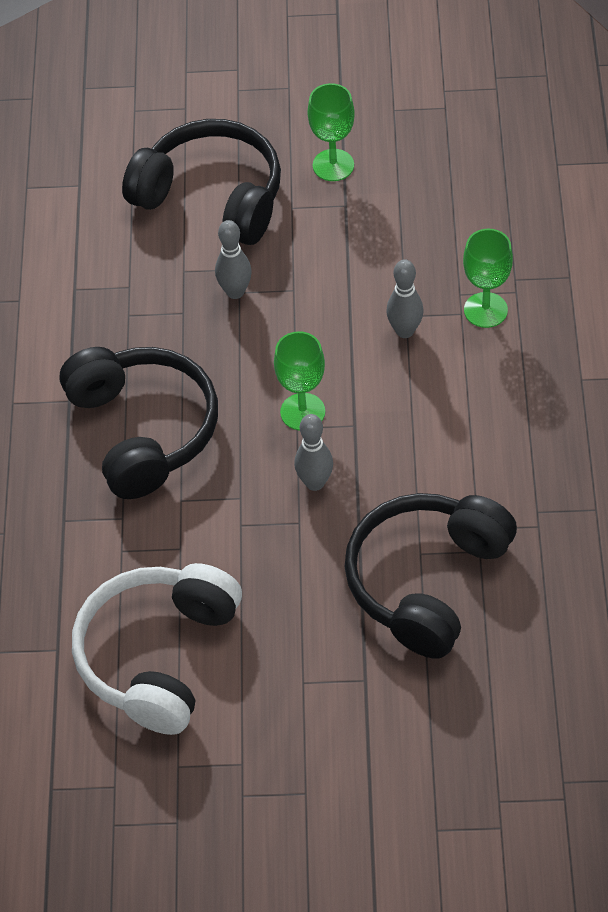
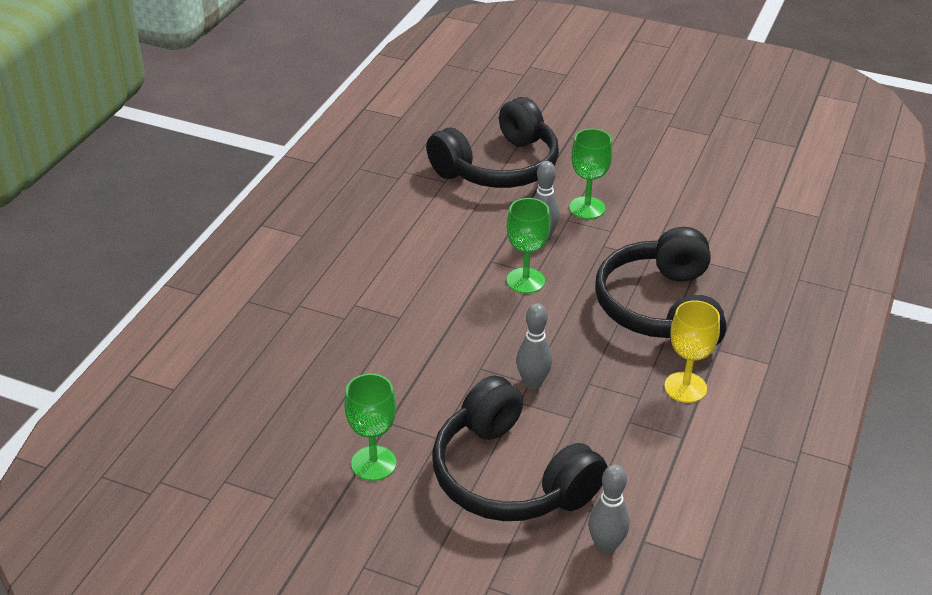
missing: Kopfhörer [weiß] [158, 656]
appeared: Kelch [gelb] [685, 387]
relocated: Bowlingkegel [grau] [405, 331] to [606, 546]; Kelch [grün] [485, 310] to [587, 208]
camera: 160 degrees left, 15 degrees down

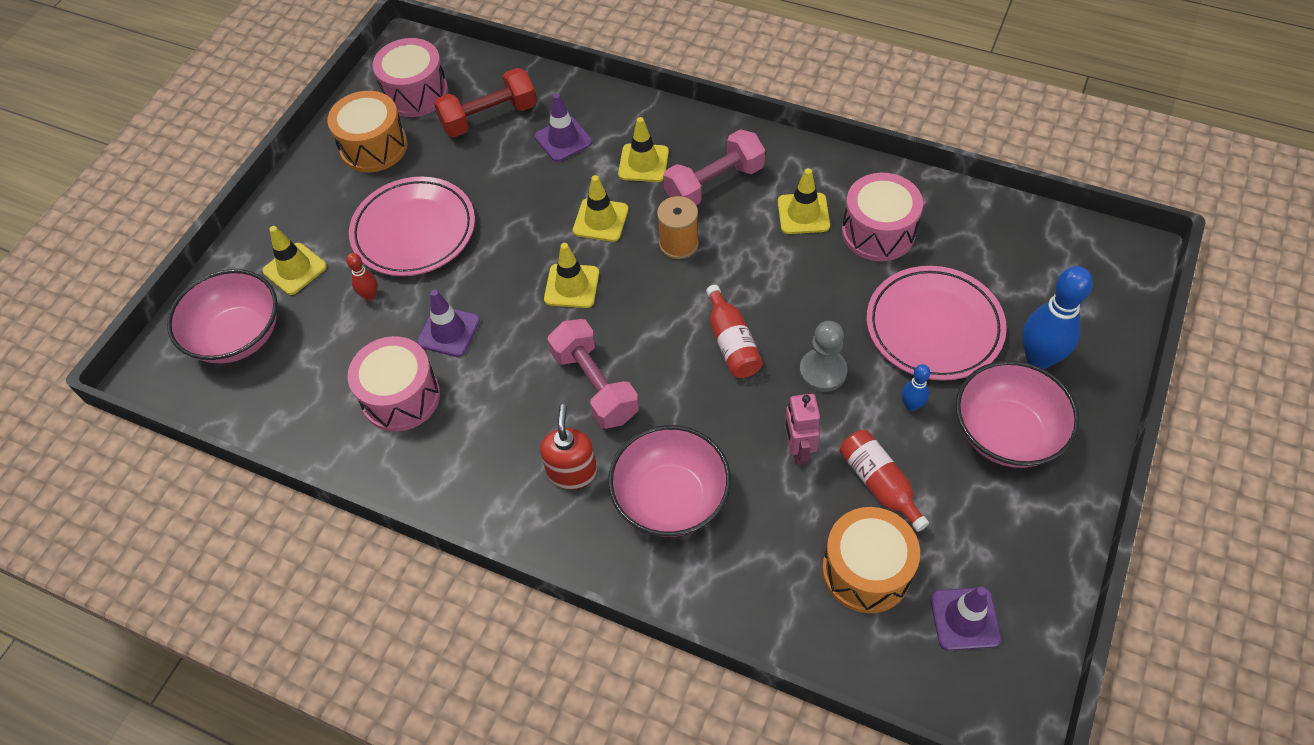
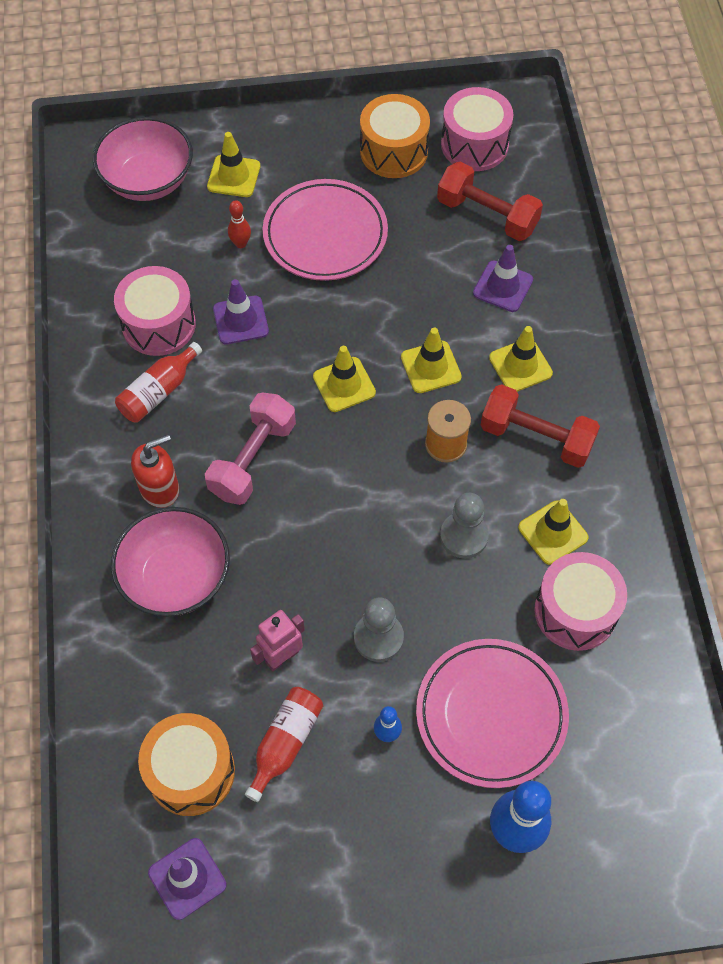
missing: Schüssel [rosa] [1006, 433]
appeared: Bauer [grau] [464, 536]
relocated: Flasche [rot] [732, 343] to [159, 392]
colour: Hantel [rosa] [714, 184] to Hantel [rot] [536, 437]
camera: 55 degrees right, 5 degrees up

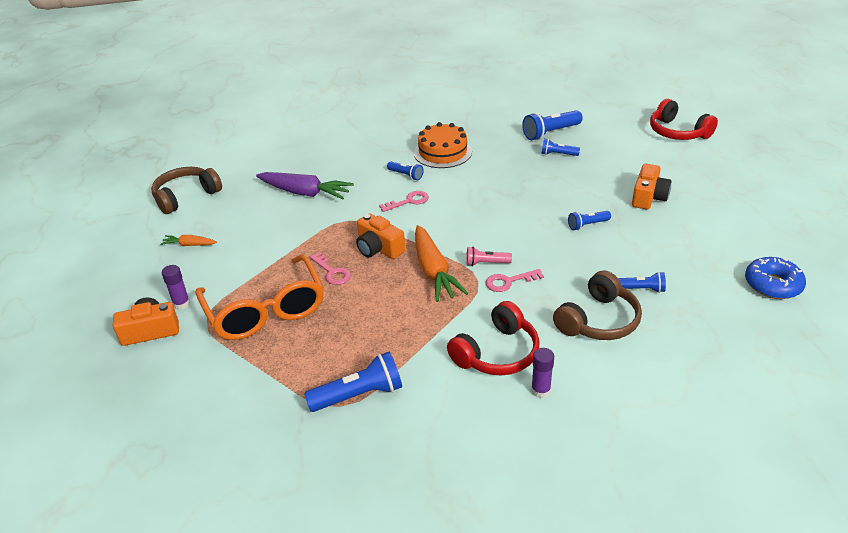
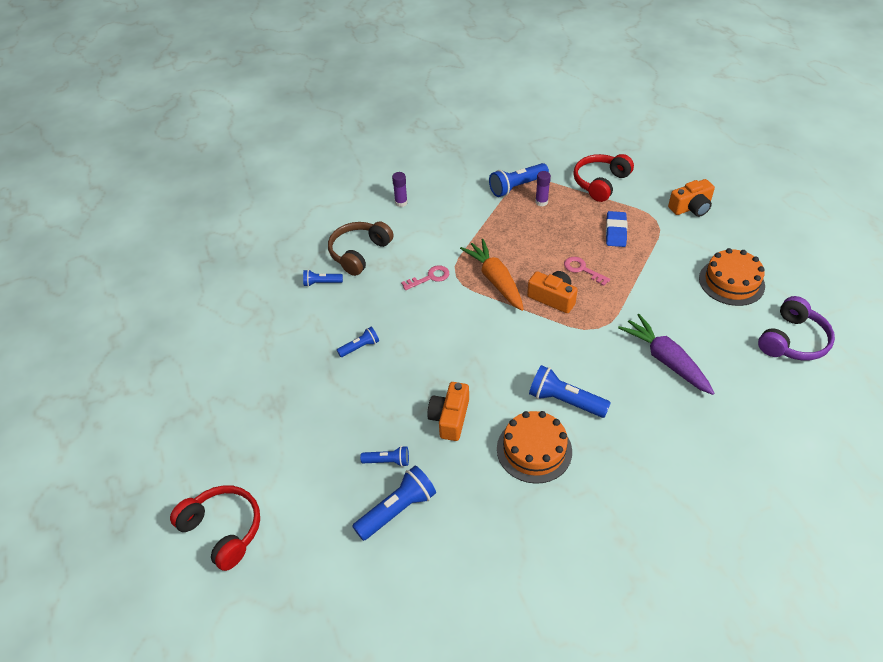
missing: Schlüssel [rosa] [408, 201]; Taschenlampe [rosa] [486, 263]; Donut [blau] [772, 285]
relocated: Klebestift [lila] [181, 304] to [541, 202]; Kopfhörer [rot] [497, 353] to [600, 183]; Kamera [orange] [648, 197] to [450, 418]
exchanged: Karotte [orange] [189, 245] to Kuchen [orange] [731, 282]; Brille [orange] [266, 311] to Radiergummi [blau] [615, 231]
colour: Kopfhörer [braun] [186, 196] to Kopfhörer [lila] [792, 340]
spun: Karotte [lila] [305, 193] = [665, 360] 45 degrees clockwise
size: Taschenlampe [blau] [406, 175] = [565, 401] x1.73
camera: 170 degrees right, 10 degrees up

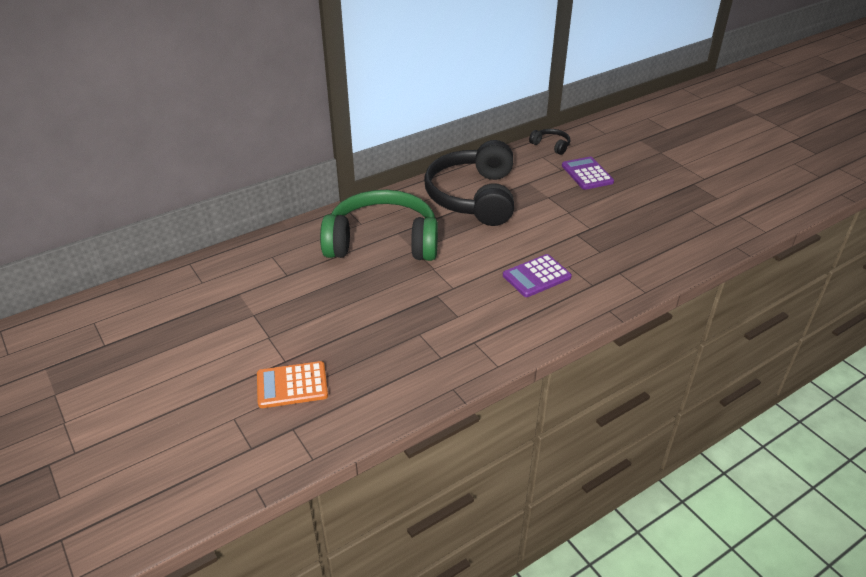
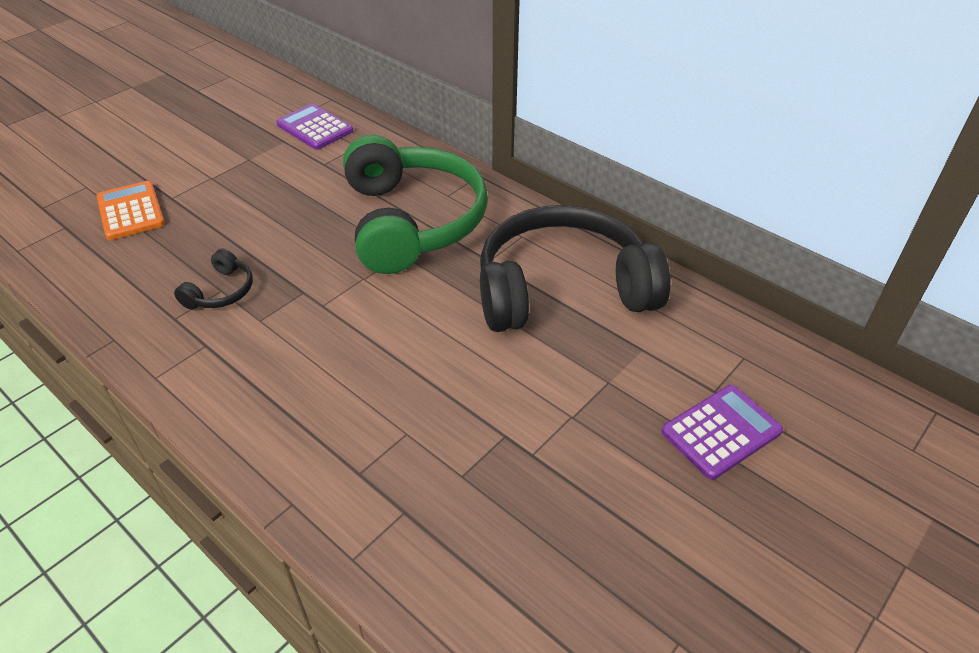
relocated: Taschenrechner [lila] [536, 276] to [315, 128]; Kopfhörer [schwarz] [551, 145] to [221, 291]
camera: 75 degrees right, 5 degrees up

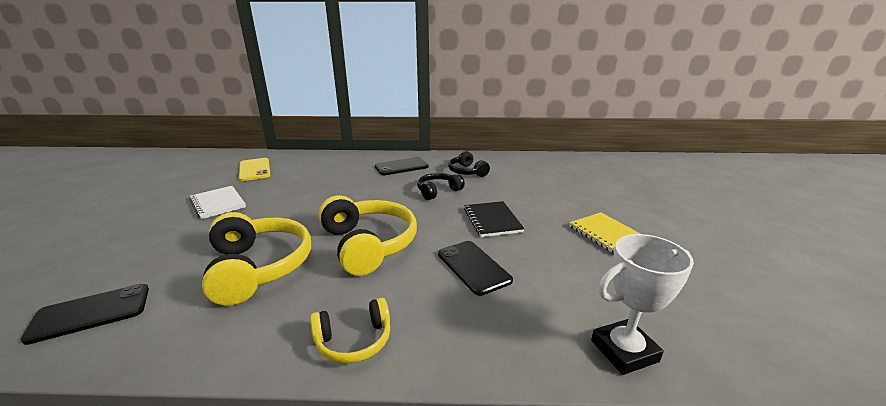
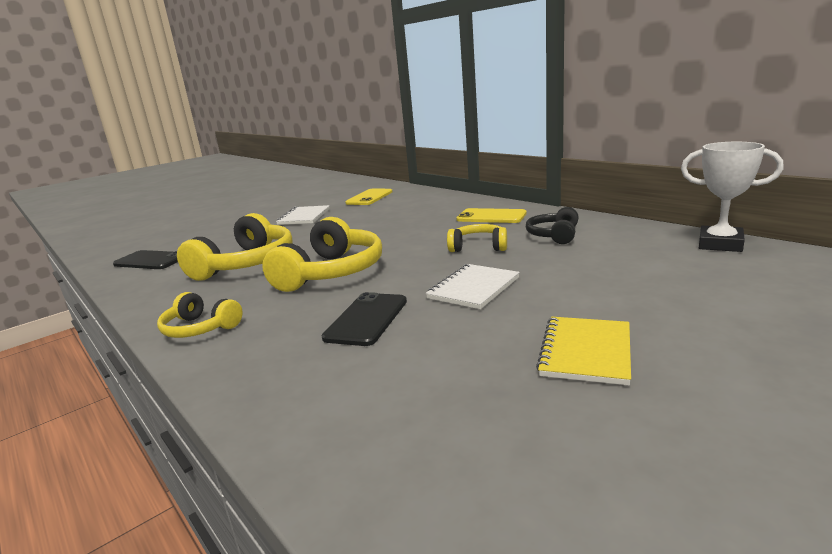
relocated: Pokal [weiß] [624, 351] to [720, 244]
colour: Handy [schwarz] [401, 167] to Handy [gelb] [491, 217]; Kopfhörer [schwarz] [438, 191] to Kopfhörer [gelb] [478, 247]; Notizbuch [schwarz] [492, 220] to Notizbuch [weiß] [473, 288]
camera: 50 degrees right, 5 degrees down

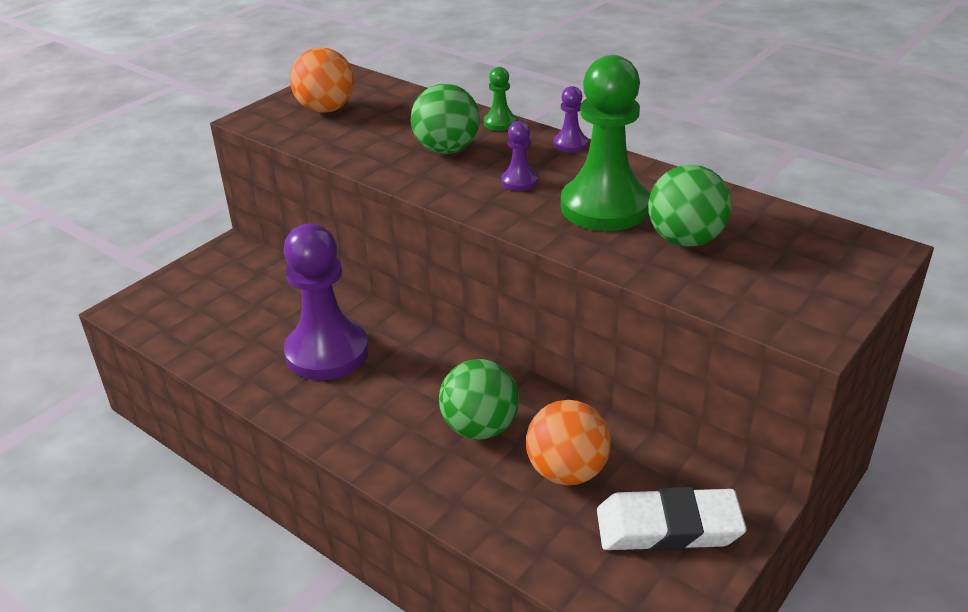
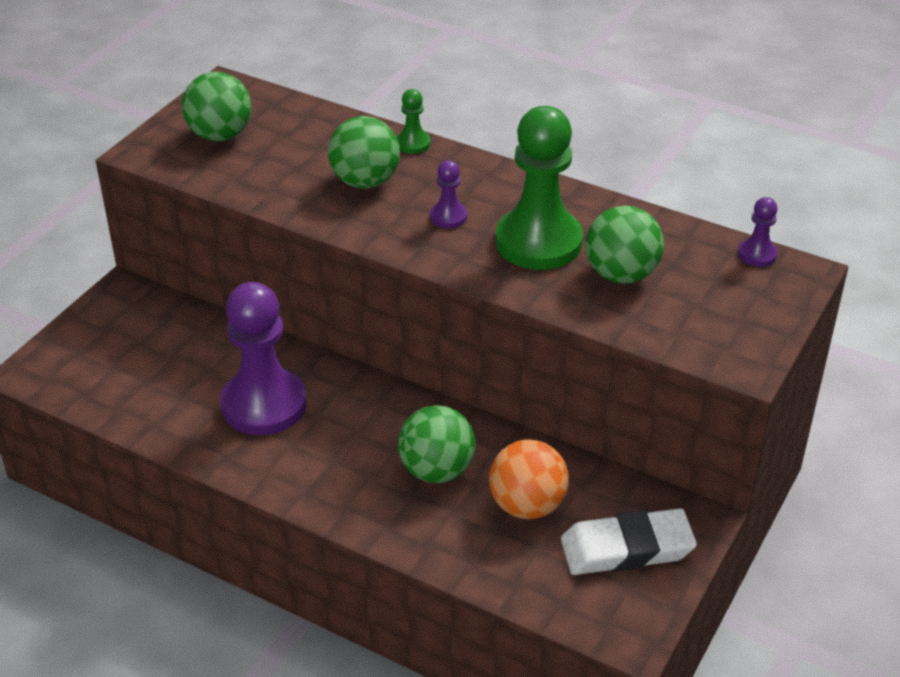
relocated: Bauer [lila] [570, 144] to [757, 254]
colour: Ball [orange] [326, 109] to Ball [grün] [220, 135]
camera: 10 degrees left, 5 degrees up

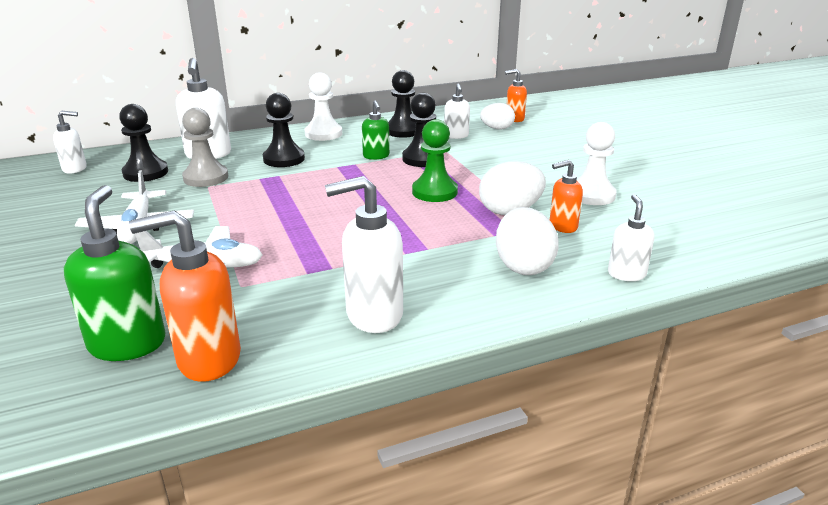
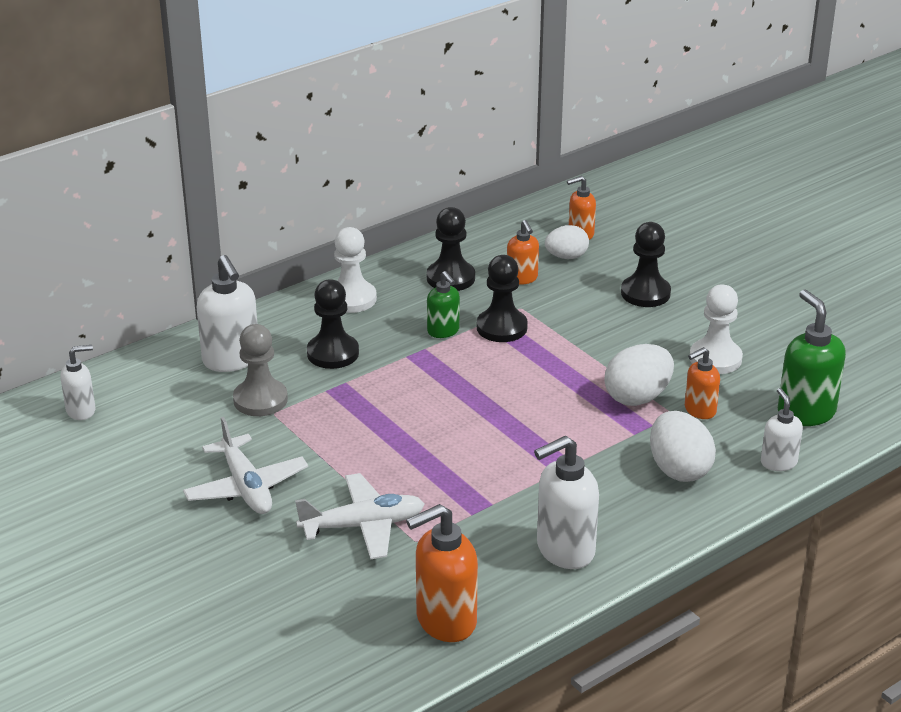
missing: Bauer [grün] [434, 192]
relocated: Seifenspender [grün] [128, 344] to [805, 412]; Bauer [schwarz] [145, 173] to [645, 293]
colour: Seifenspender [weiß] [456, 136] to Seifenspender [orange] [522, 279]
camera: 15 degrees left, 5 degrees up

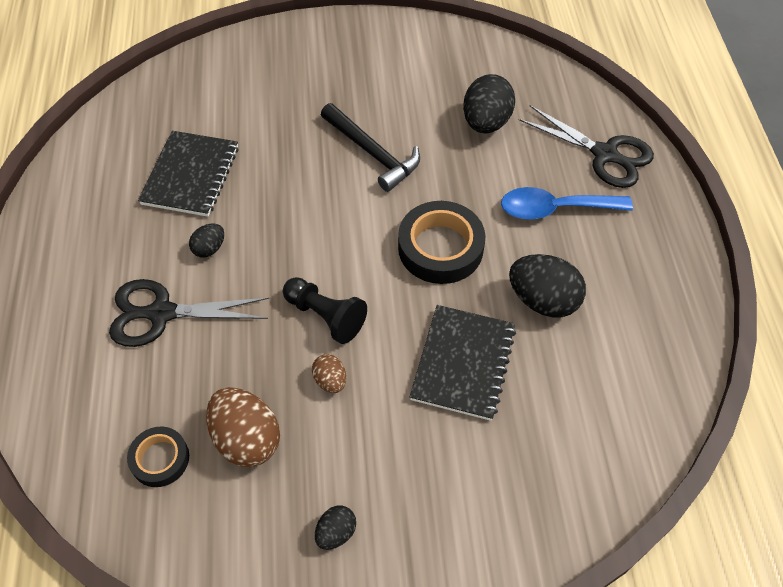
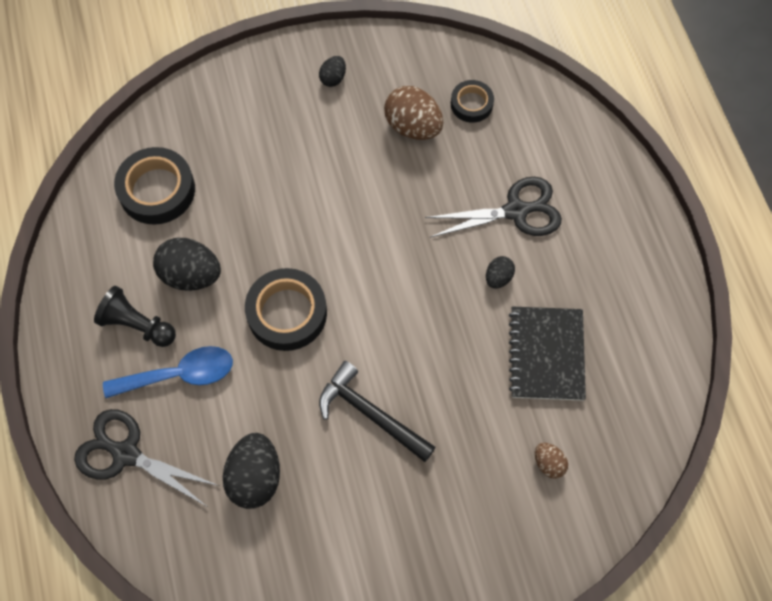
missing: Notizbuch [schwarz] [463, 363]
appeared: Klebeband [schwarz] [157, 190]
relocated: Bauer [schwarz] [325, 316] to [137, 325]; Ei [braun] [330, 380] to [548, 463]
camera: 170 degrees right, 10 degrees up

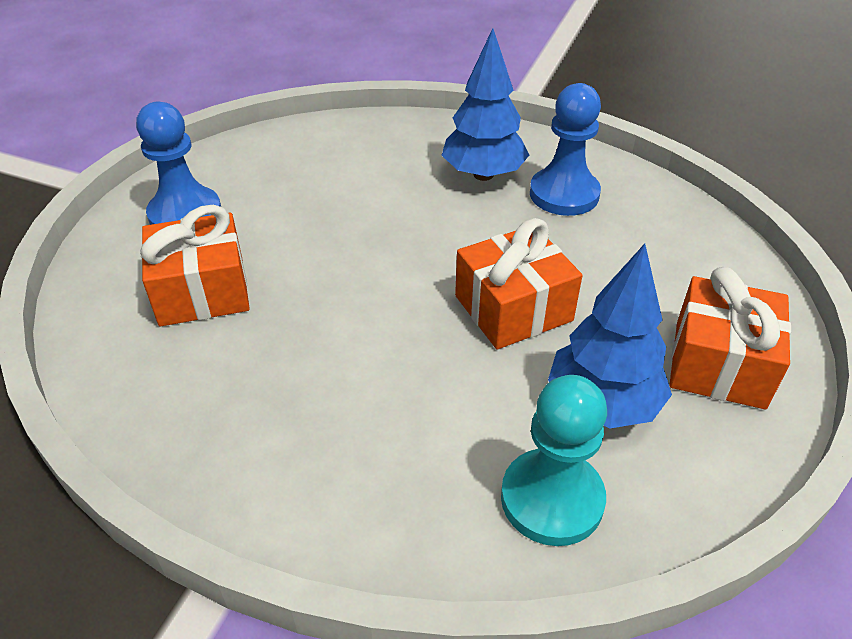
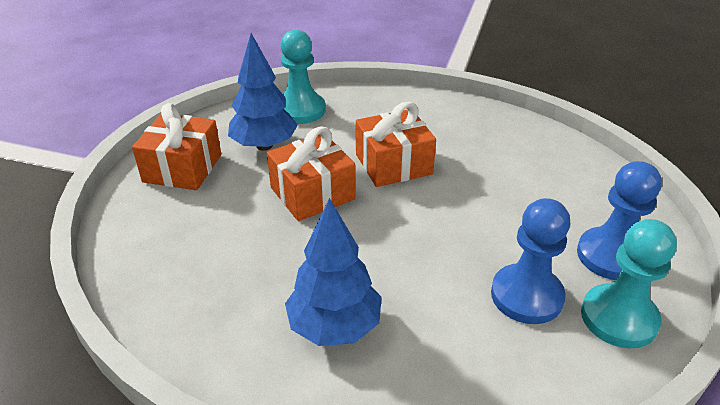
appeared: Bauer [türkis] [619, 318]
relocated: Geschenk [orange] [202, 291] to [393, 164]; Bauer [blau] [564, 194] to [526, 296]
camera: 175 degrees right, 5 degrees down

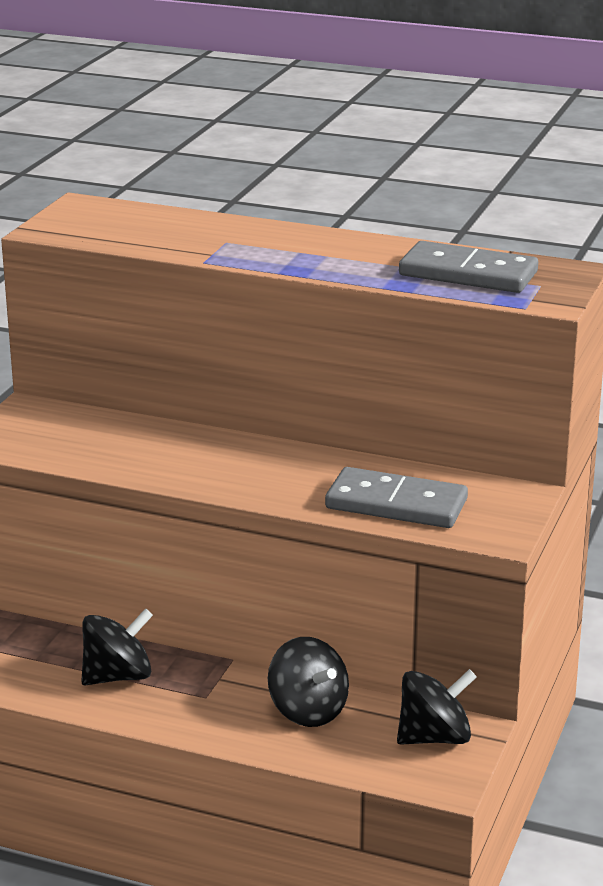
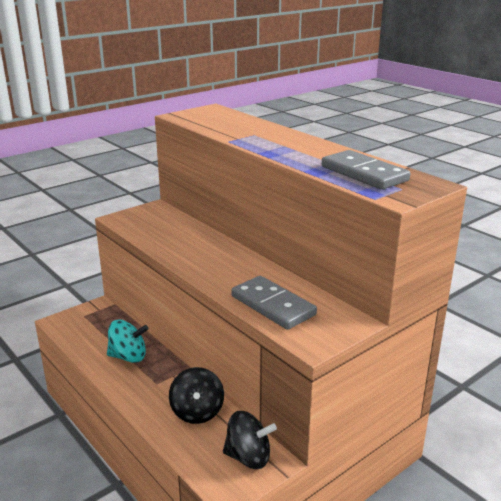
colour: Kreisel [schwarz] [118, 676] to Kreisel [türkis] [128, 356]
camera: 30 degrees right, 0 degrees up

